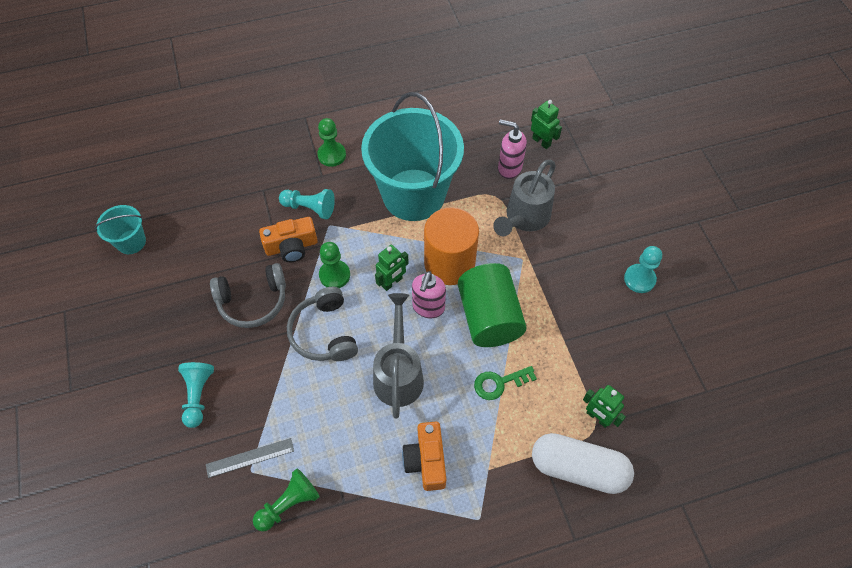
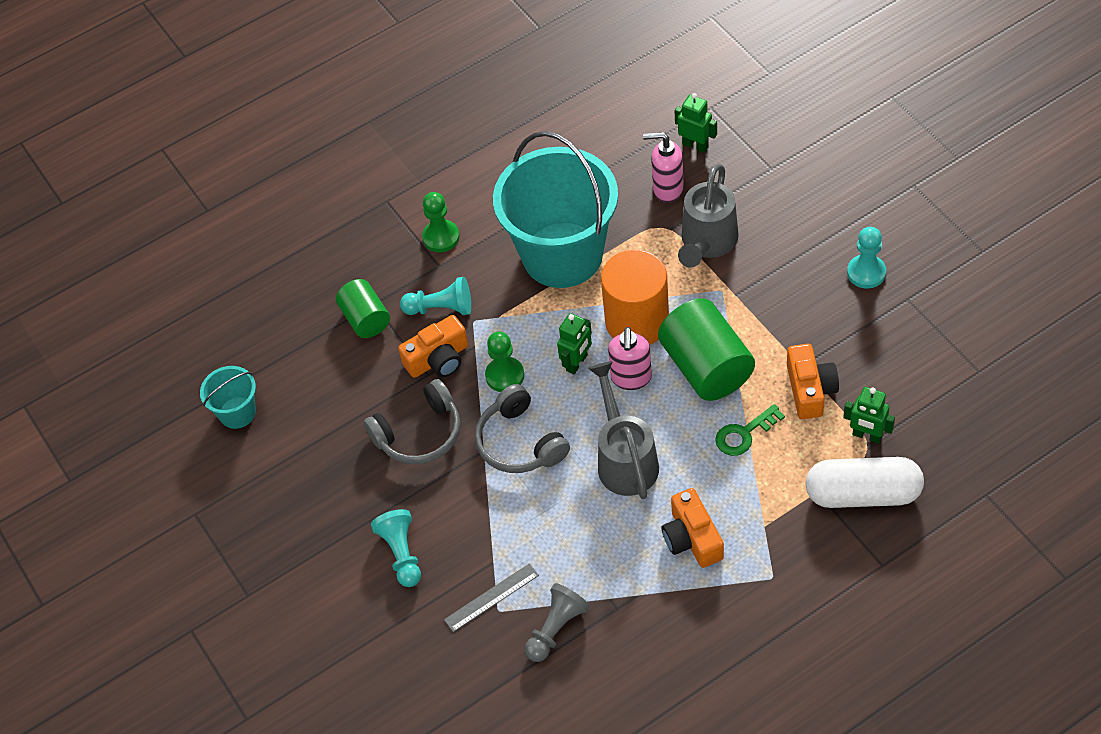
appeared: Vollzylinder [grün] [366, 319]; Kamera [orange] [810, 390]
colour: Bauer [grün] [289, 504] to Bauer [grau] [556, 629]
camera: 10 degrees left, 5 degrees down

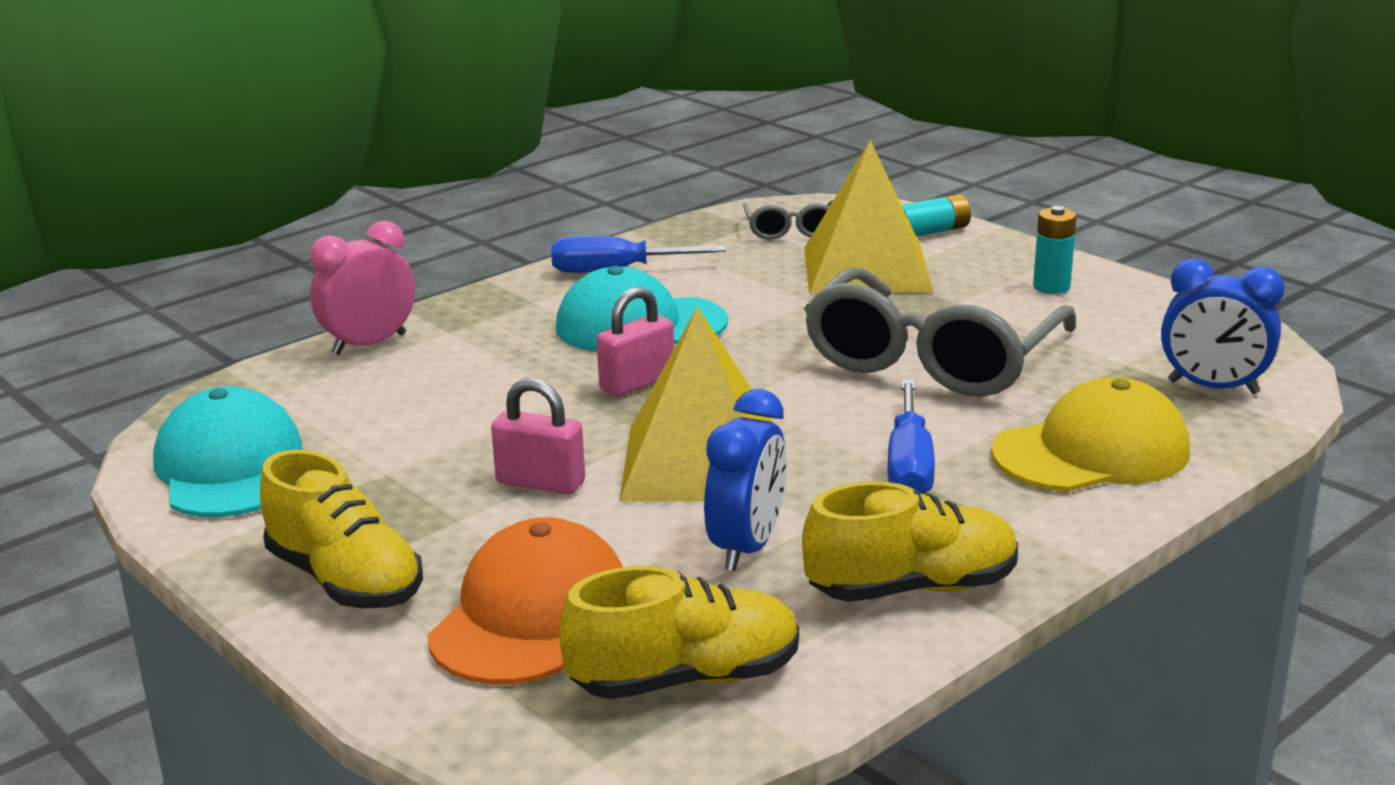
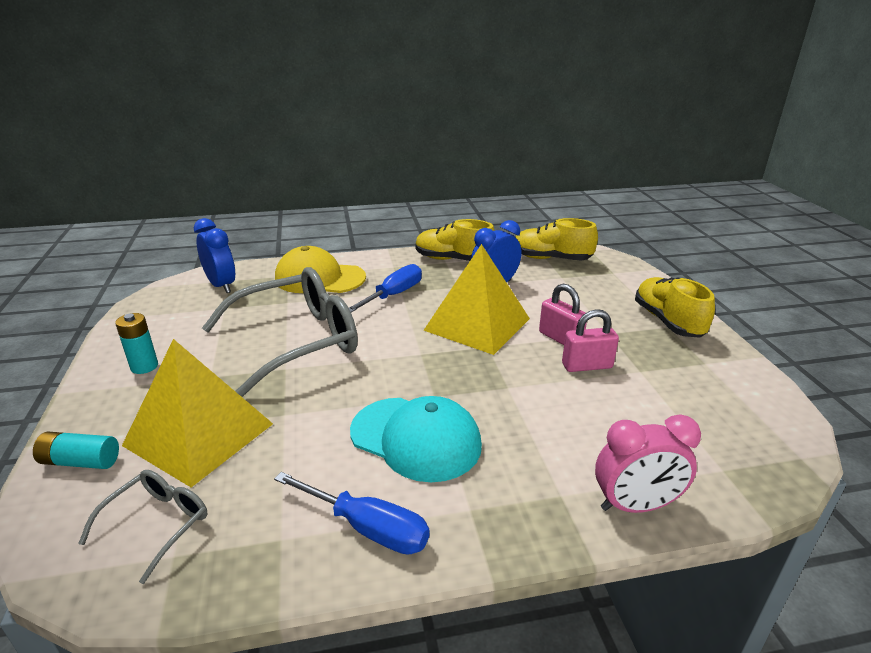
missing: Kappe [türkis] [231, 467]; Kappe [orange] [531, 615]
relocated: Vorhängeschloss [rosa] [637, 383] to [587, 366]
camera: 150 degrees left, 5 degrees up

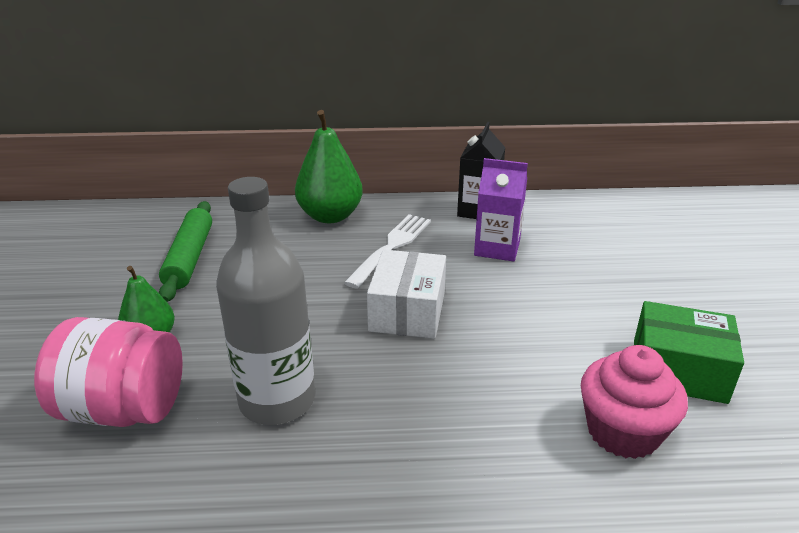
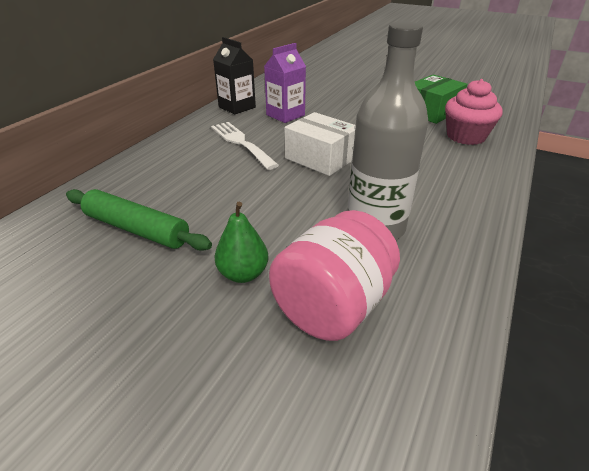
missing: Birne [grün] [330, 216]
camera: 60 degrees left, 5 degrees up

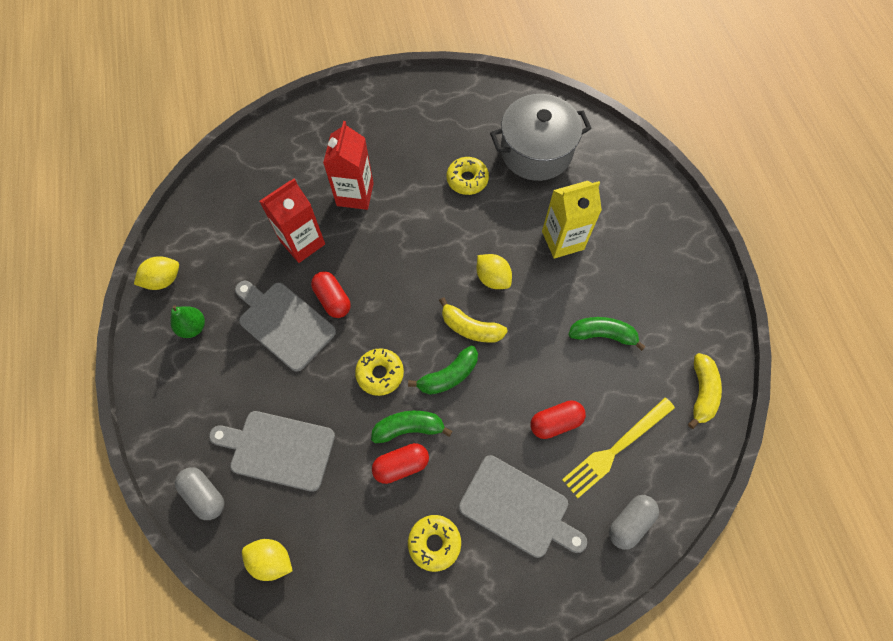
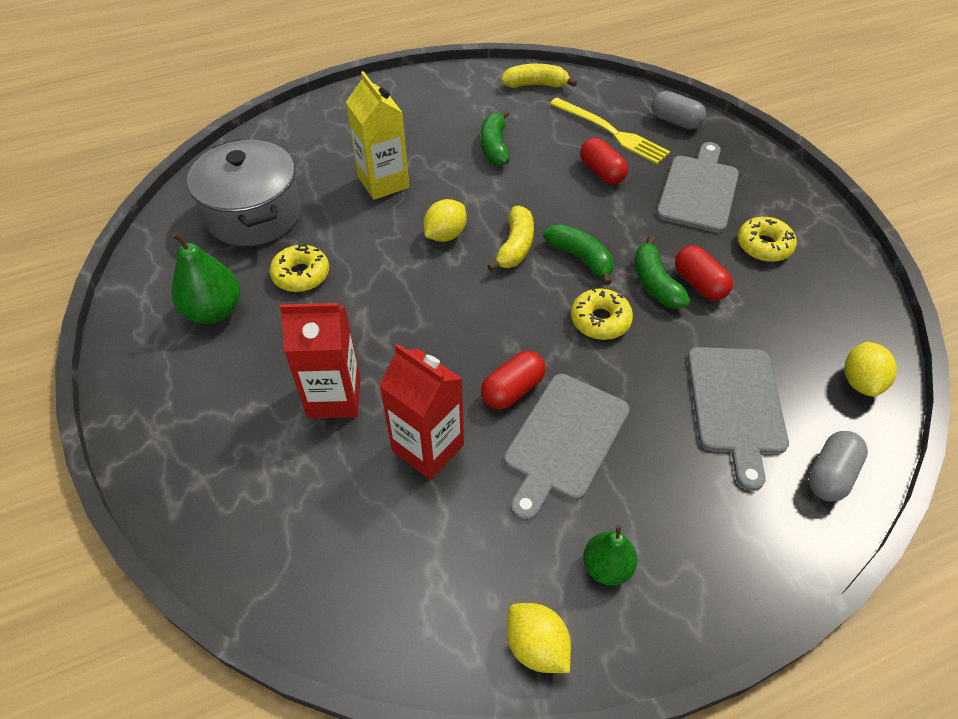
appeared: Birne [grün] [214, 311]
camera: 100 degrees left, 15 degrees down

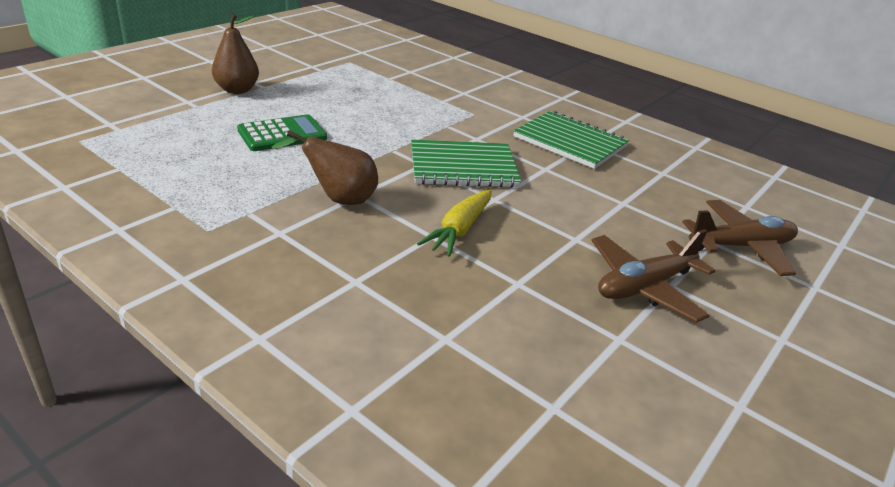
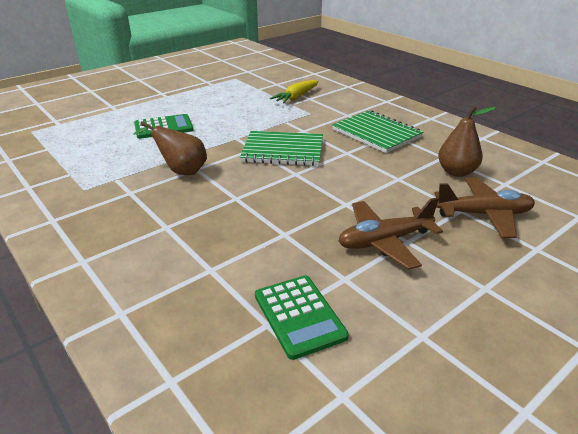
appeared: Taschenrechner [grün] [299, 316]
relocated: Birne [braun] [237, 90] to [456, 172]; Karotte [gelb] [459, 230] to [296, 97]
camera: 15 degrees right, 0 degrees up

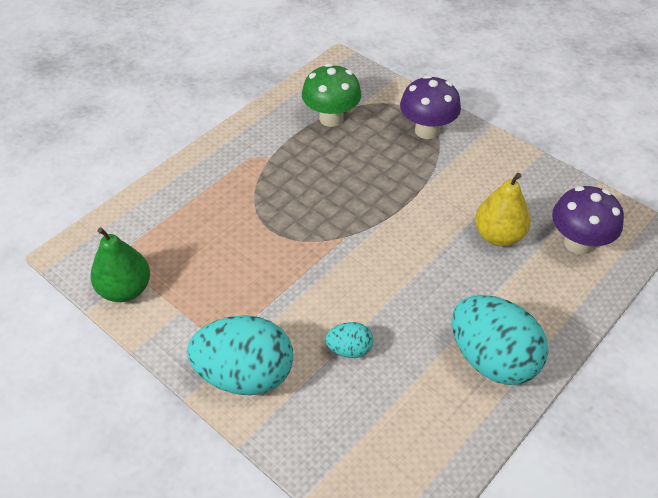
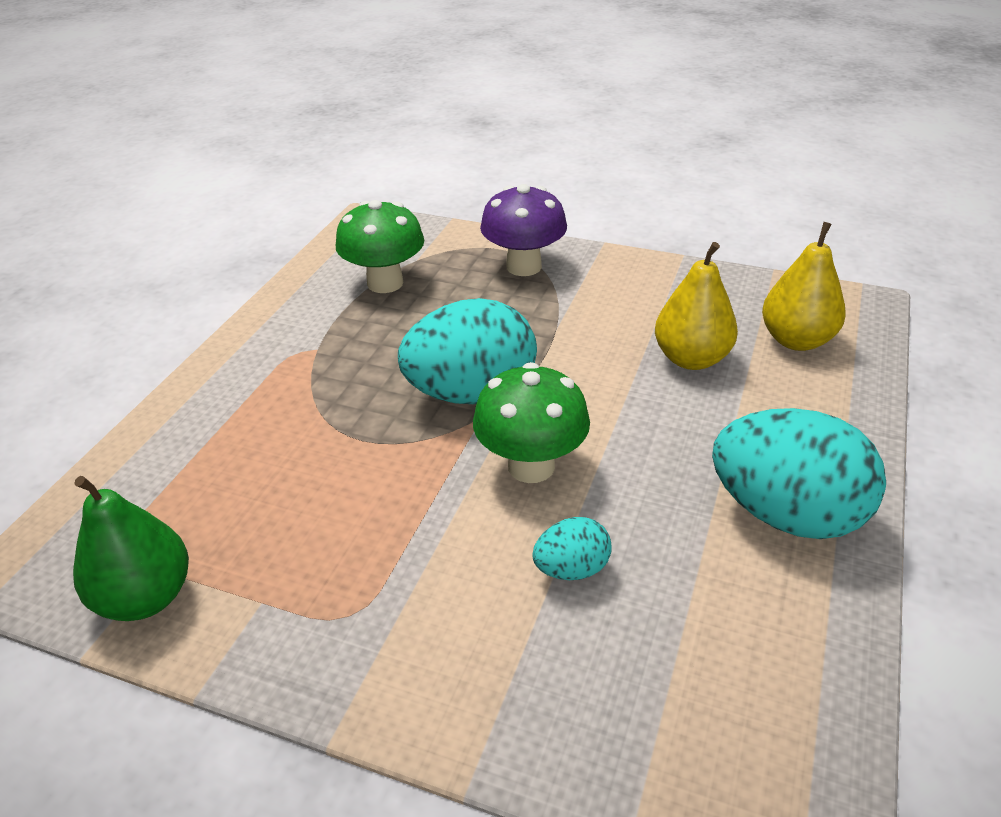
appeared: Pilz [grün] [531, 466]
relocated: Ei [türkis] [245, 375] to [471, 393]
exchanged: Pilz [lila] [578, 243] to Birne [gelb] [796, 340]
camera: 20 degrees left, 10 degrees down

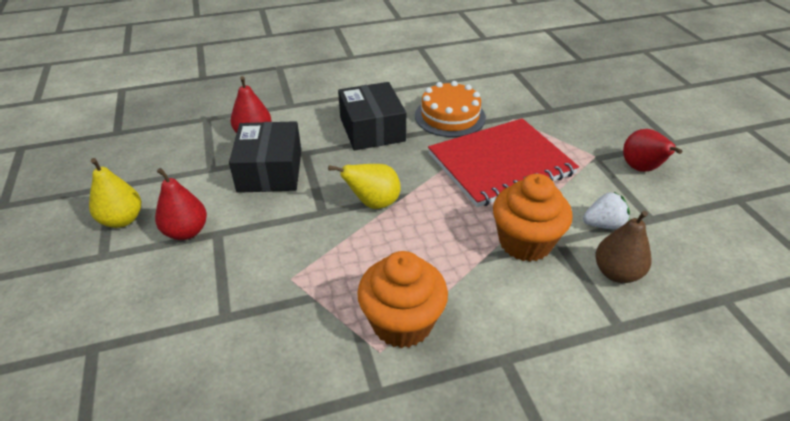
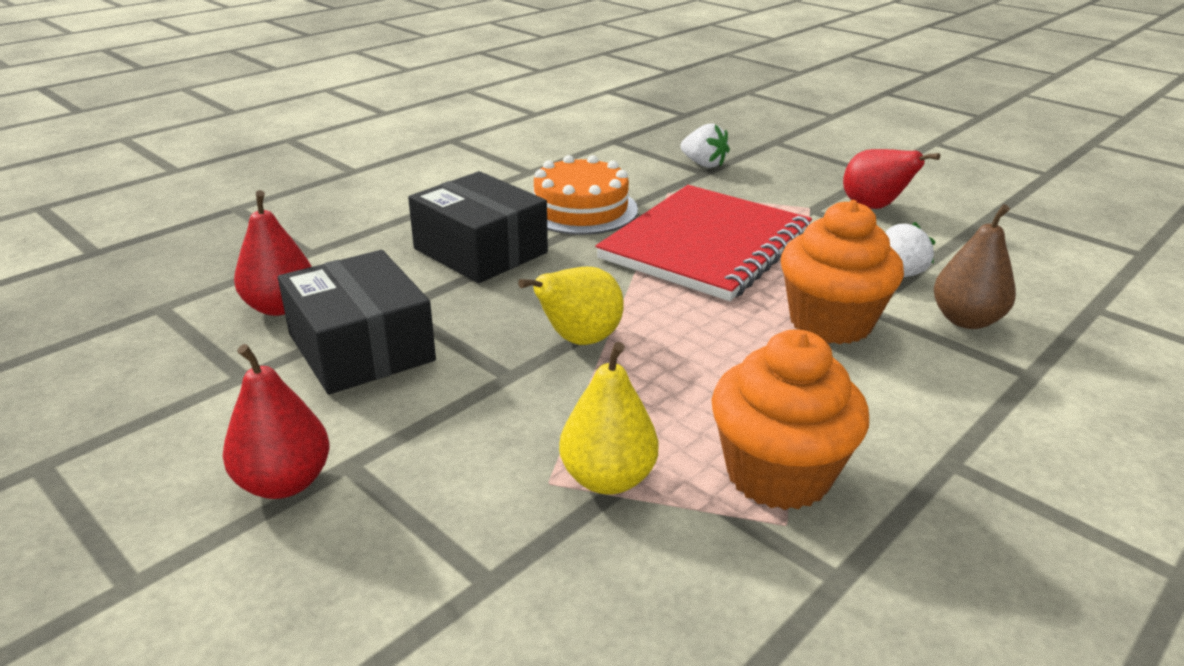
appeared: Erdbeere [weiß] [703, 164]
relocated: Birne [gelb] [122, 220] to [607, 478]
camera: 30 degrees left, 10 degrees down

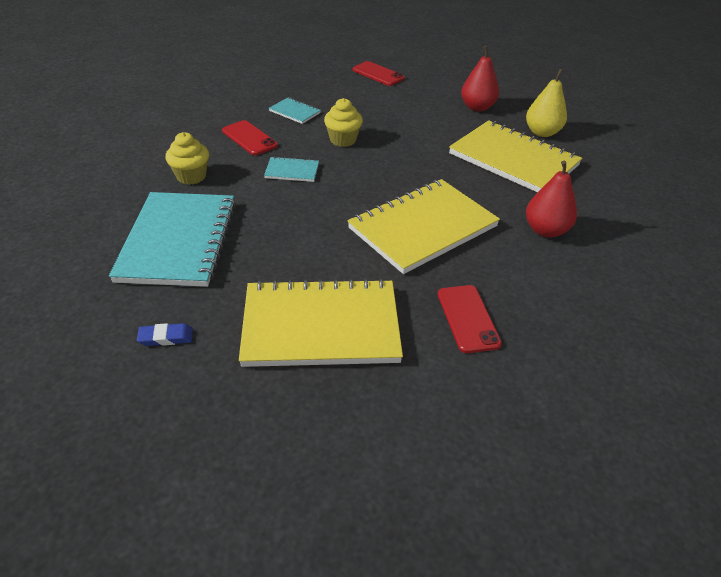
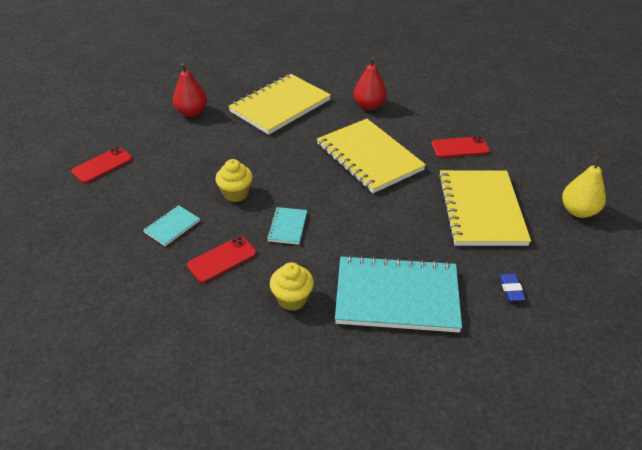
relocated: Birne [gelb] [542, 132] to [578, 211]
camera: 85 degrees left, 0 degrees up

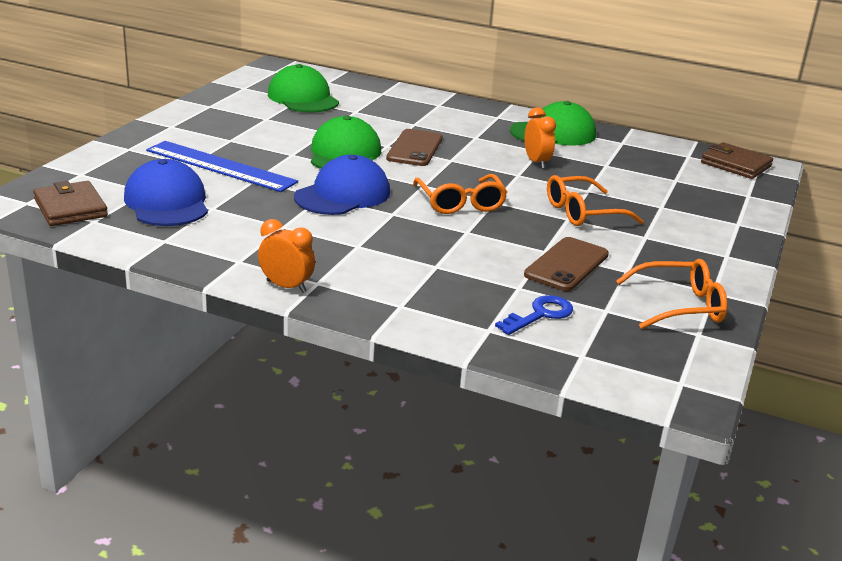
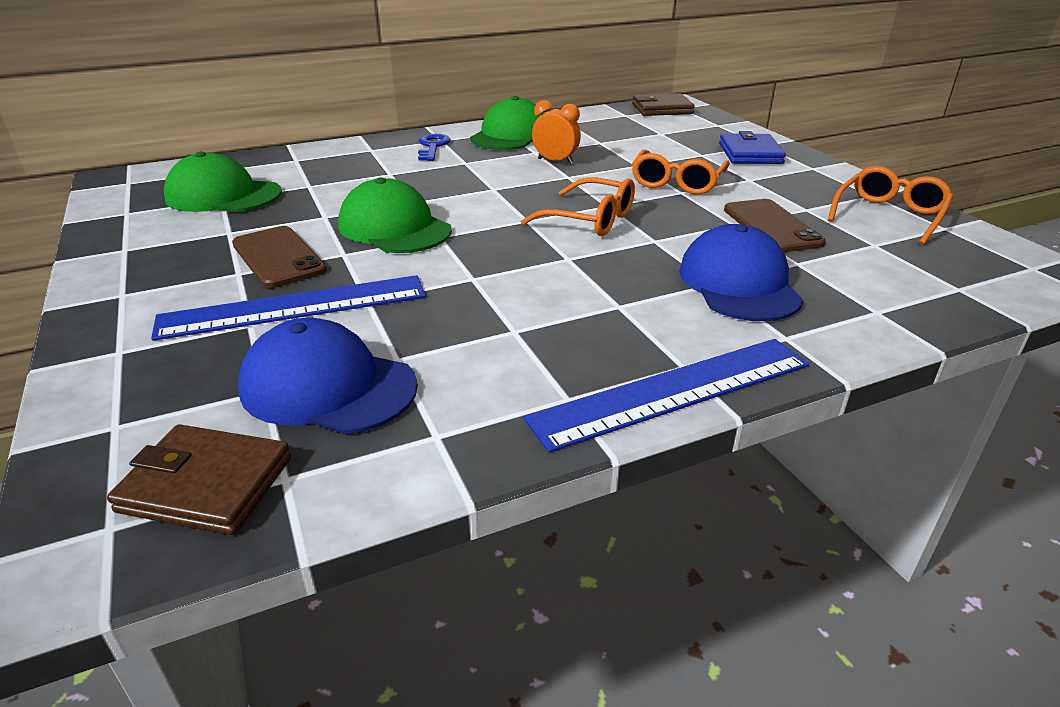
appeared: Geldbörse [blau] [750, 153]
relocated: Kappe [blau] [343, 195] to [739, 283]; Handy [braun] [415, 148] to [278, 257]; Schlüssel [blau] [540, 314] to [432, 146]
exchanged: Wecker [orange] [286, 286] to Lineal [blau] [673, 391]
camera: 45 degrees left, 5 degrees up

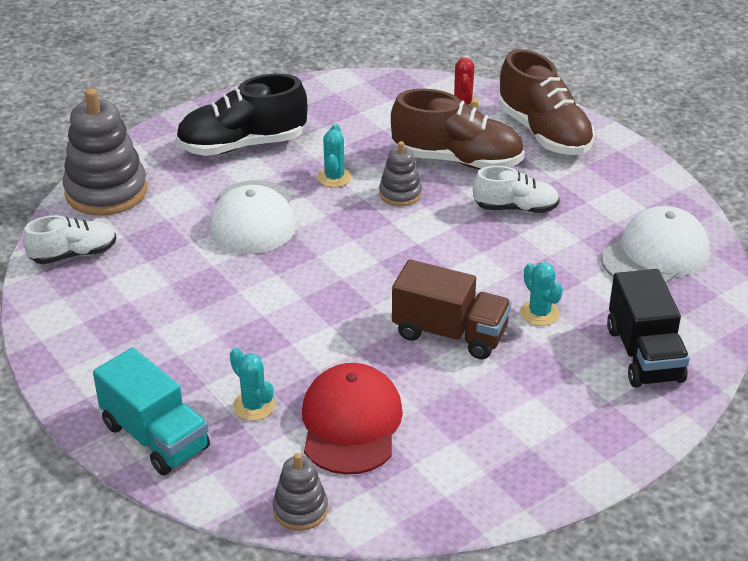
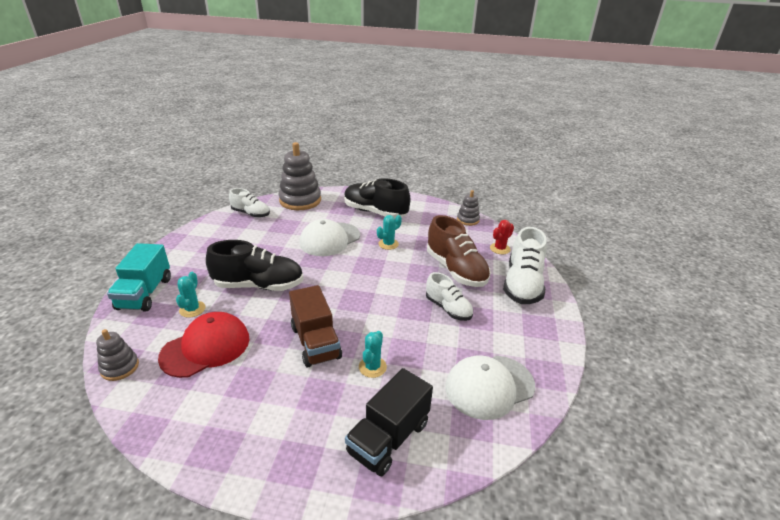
appeared: Schuh [schwarz] [259, 285]
relocated: Stapelspielzeug [grau] [400, 193] to [468, 220]
colour: Schuh [braun] [544, 133] to Schuh [weiß] [522, 284]
spun: Kappe [weiß] [655, 254] = [489, 386] 150 degrees clockwise
camera: 45 degrees right, 5 degrees down

